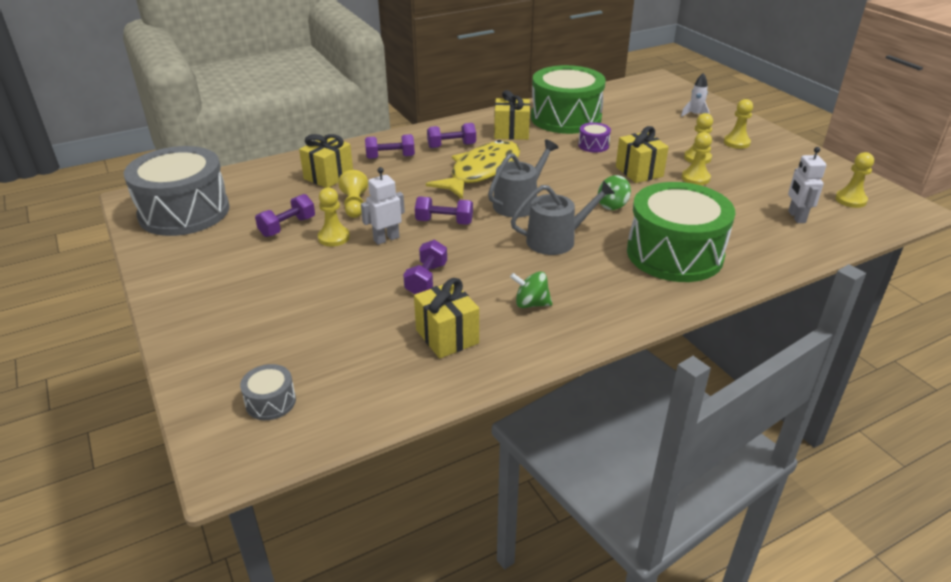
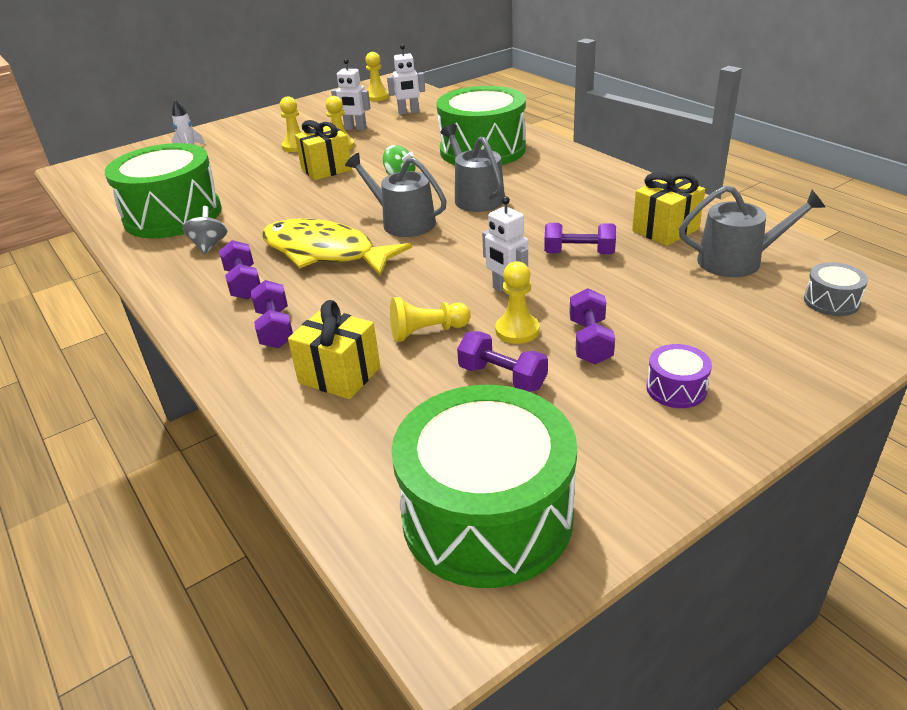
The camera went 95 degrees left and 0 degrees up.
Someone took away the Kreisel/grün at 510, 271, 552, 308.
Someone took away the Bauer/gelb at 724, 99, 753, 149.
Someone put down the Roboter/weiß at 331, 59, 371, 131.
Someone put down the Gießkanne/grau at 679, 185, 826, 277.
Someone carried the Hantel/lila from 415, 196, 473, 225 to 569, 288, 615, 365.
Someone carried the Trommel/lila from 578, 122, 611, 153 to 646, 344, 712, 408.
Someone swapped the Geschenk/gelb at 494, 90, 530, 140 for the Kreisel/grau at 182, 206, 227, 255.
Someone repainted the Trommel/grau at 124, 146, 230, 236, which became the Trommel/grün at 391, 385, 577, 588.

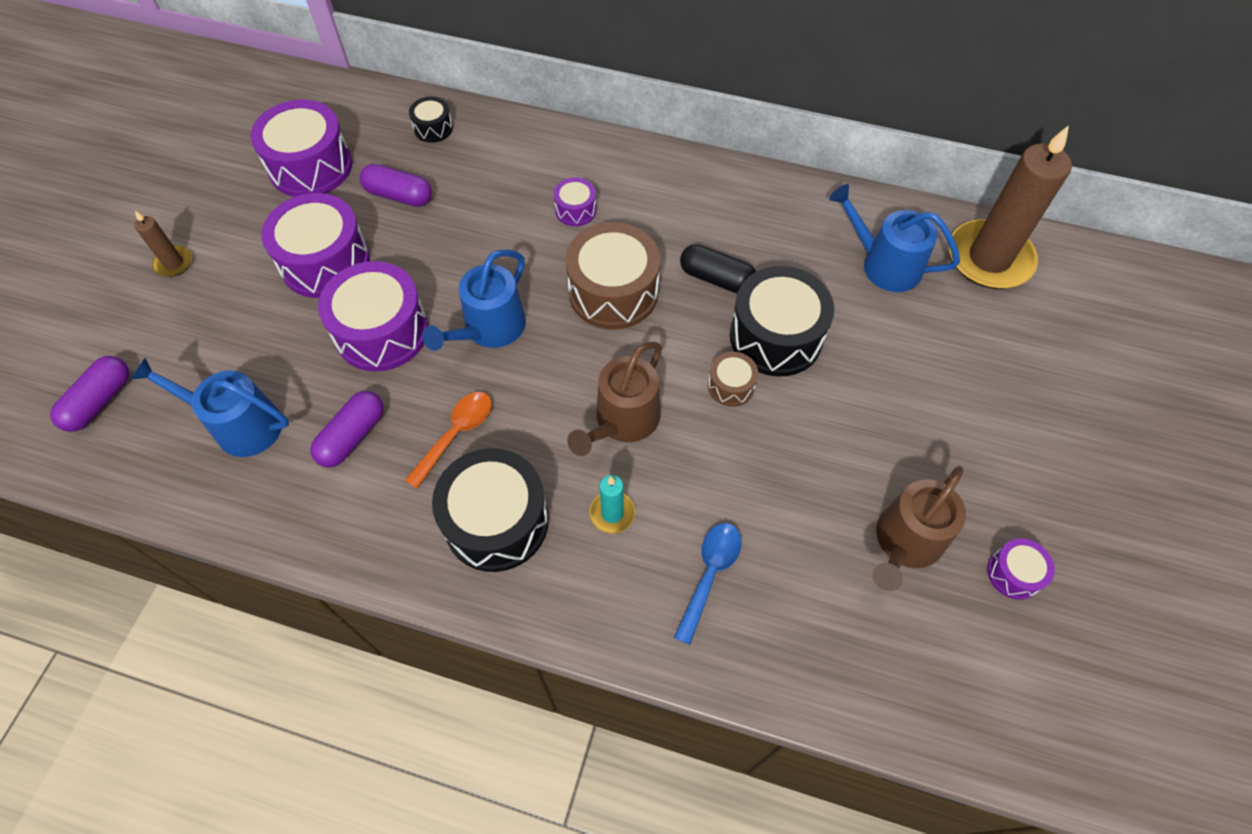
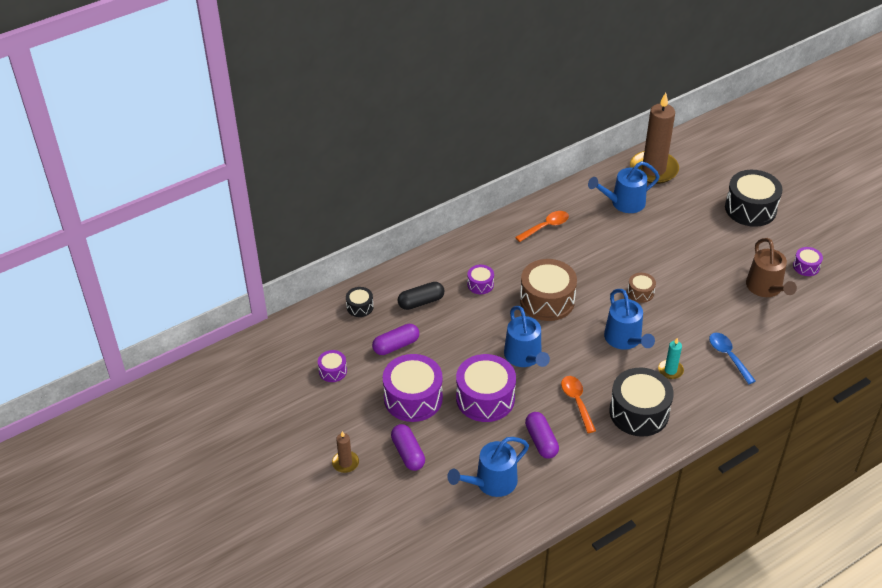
The camera went 50 degrees left and 15 degrees down.
Someone put down the Löffel/orange at 515, 211, 569, 242.
Someone carried the Kapsel/lila from 50, 356, 130, 432 to 391, 424, 425, 471.
Someone carried the Kapsel/schwarz from 680, 244, 756, 293 to 398, 282, 444, 310.
Someone carried the Trommel/schwarz from 730, 266, 834, 377 to 725, 170, 782, 227.
Someone repainted the Gießkanne/braun at 567, 342, 662, 456, which became the Gießkanne/blau at 604, 289, 655, 349.
Someone scaled the Trommel/lila at 250, 100, 353, 197 by 0.49.

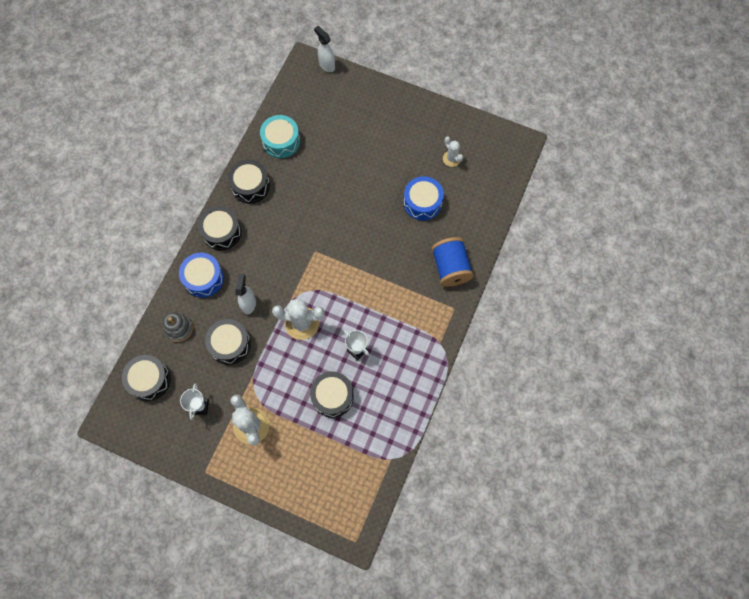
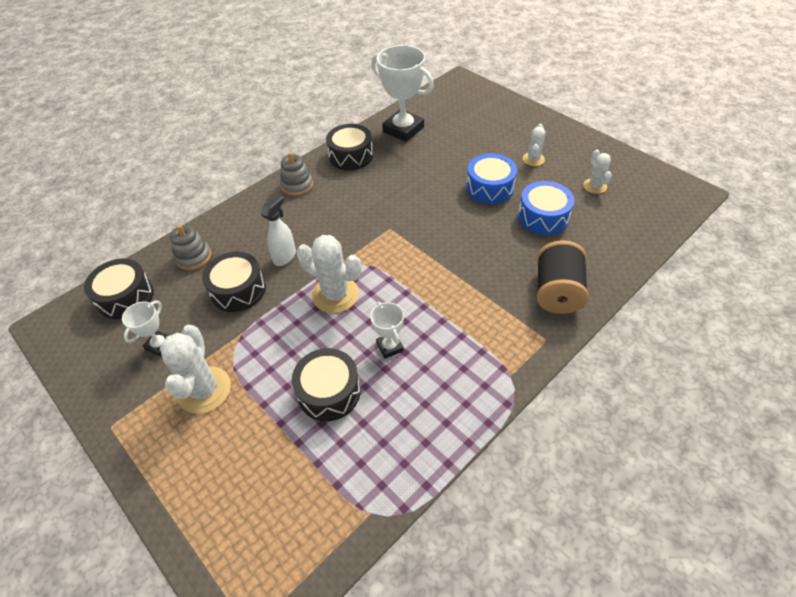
The camera went 25 degrees right and 20 degrees down.
Someone took away the Sprühflasche/weiß at 314, 26, 335, 72.
Someone put down the Kaktus/weiß at 523, 124, 546, 166.
Someone carried the Trommel/blau from 179, 253, 224, 298 to 466, 153, 517, 204.
Someone swapped the Trommel/schwarz at 198, 206, 242, 250 for the Stapelspielzeug/grau at 280, 152, 313, 196.
Someone swapped the Trommel/türkis at 260, 115, 300, 158 for the Pokal/weiß at 371, 45, 434, 142.
Someone repainted the Garnrolle/blau at 431, 237, 474, 287, which became the Garnrolle/schwarz at 537, 240, 589, 314.

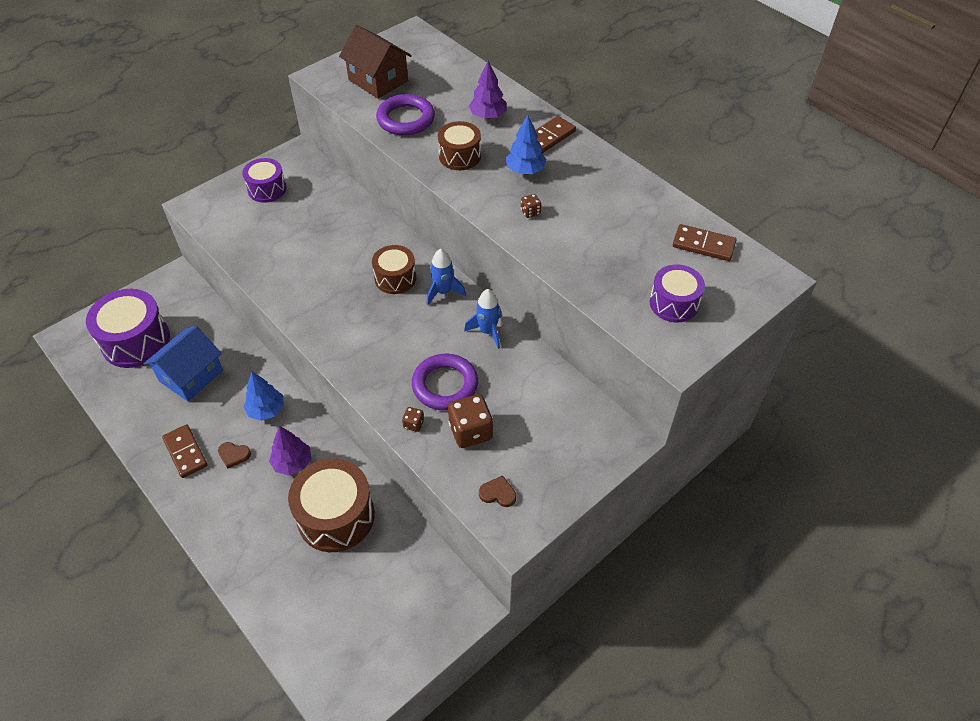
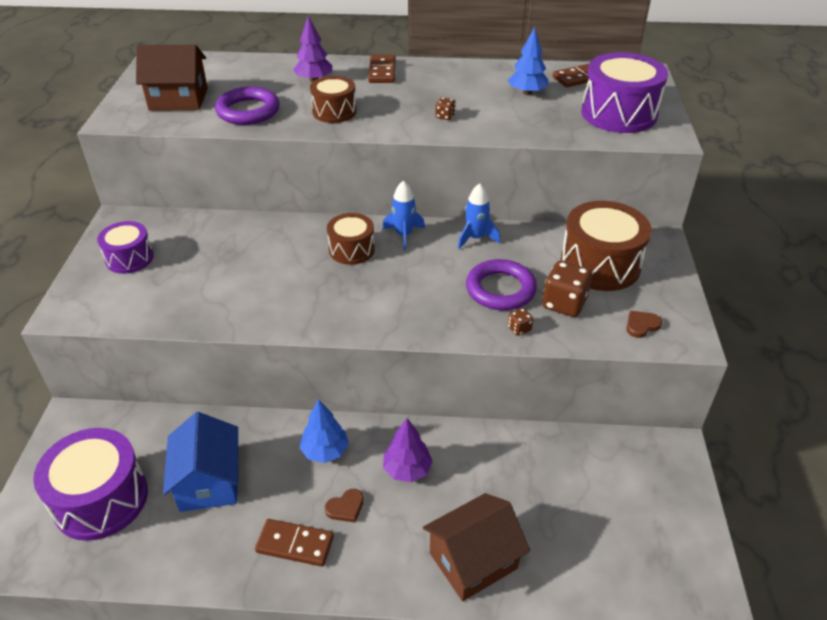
The camera went 45 degrees left and 10 degrees down.
Someone put down the Haus/braun at 423, 493, 530, 601.
Someone carried the Trommel/braun from 288, 459, 375, 552 to 561, 201, 652, 291.
Someone carried the Baum/blau from 506, 115, 546, 174 to 508, 27, 548, 95.
Someone scaled the Trommel/lila at 650, 265, 705, 322 by 1.69.

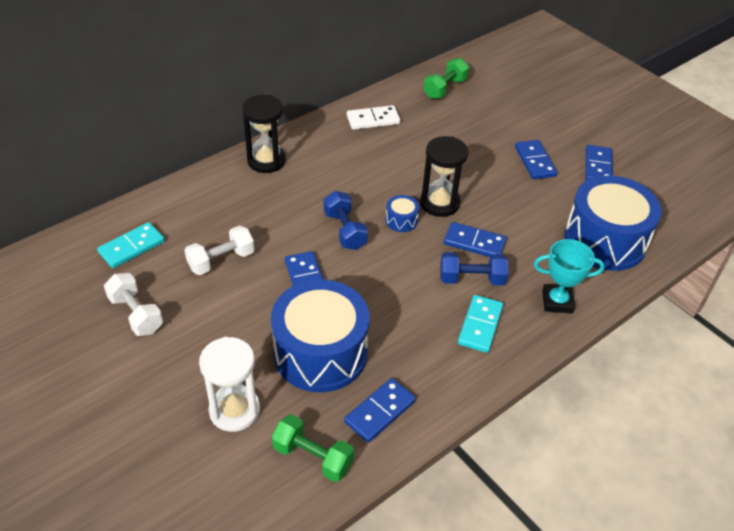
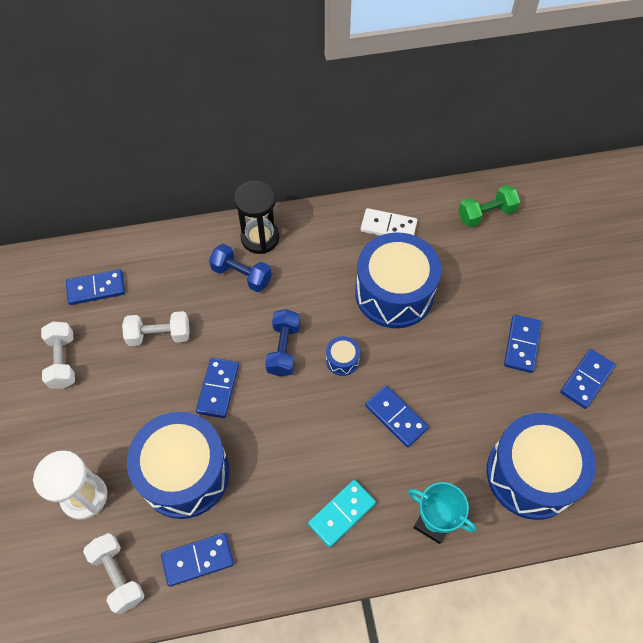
The camera went 30 degrees right and 15 degrees up.
Someone took away the Sanduhr/schwarz at 420, 136, 469, 217.
Someone put down the Trommel/blau at 355, 232, 441, 328.
Someone carried the Hantel/blau from 440, 252, 508, 286 to 209, 244, 272, 292.
Someone repainted the Dominostein/türkis at 97, 222, 165, 268, which became the Dominostein/blau at 66, 269, 125, 305.
Someone repainted the Hantel/grün at 272, 414, 354, 482, which became the Hantel/weiß at 83, 533, 144, 615.

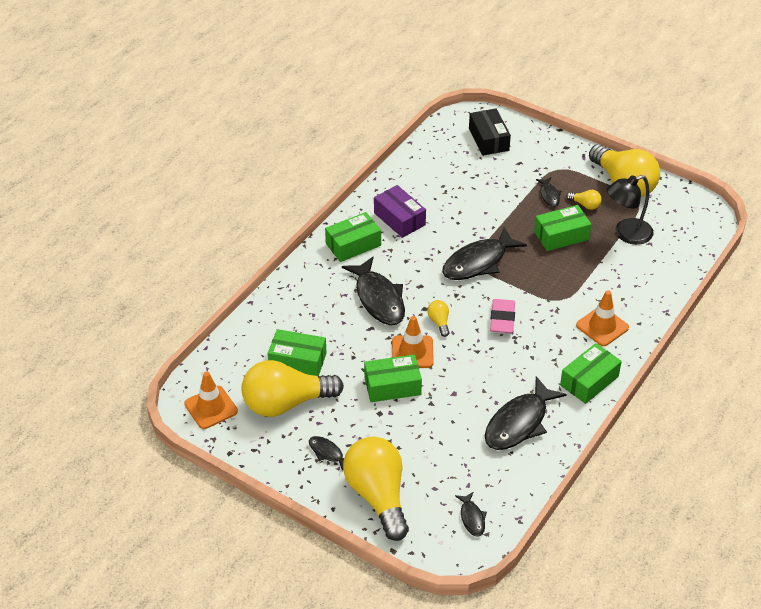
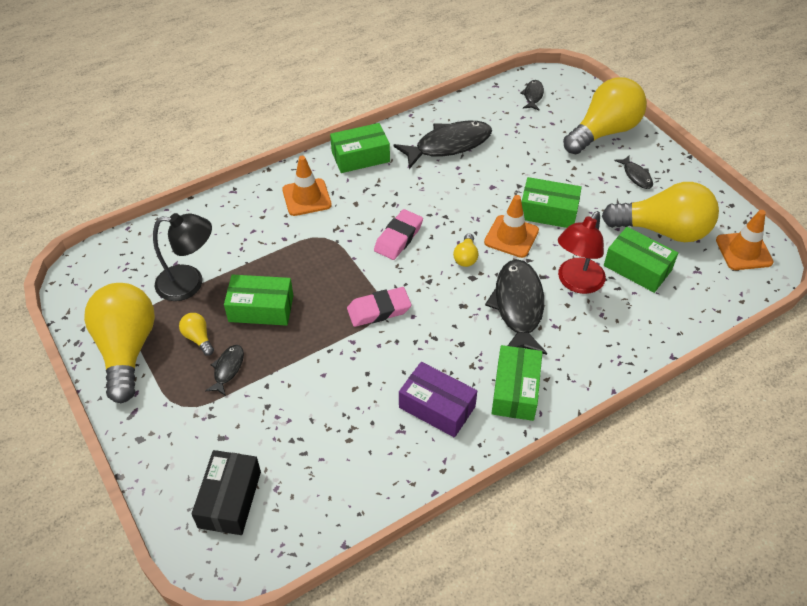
The camera went 155 degrees left and 5 degrees up.
Someone put down the Lampe/rot at 558, 211, 606, 294.
Someone swapped the Fisch/schwarz at 442, 227, 527, 280 for the Radiergummi/rosa at 347, 287, 411, 327.
Someone rotated the Schachtel/grün at 325, 212, 381, 262 by 75 degrees counterclockwise.
Someone rotated the Glühbirne/gelb at 343, 437, 409, 541 by 135 degrees counterclockwise.
Someone rotated the Schachtel/lila at 374, 185, 426, 238 by 45 degrees counterclockwise.

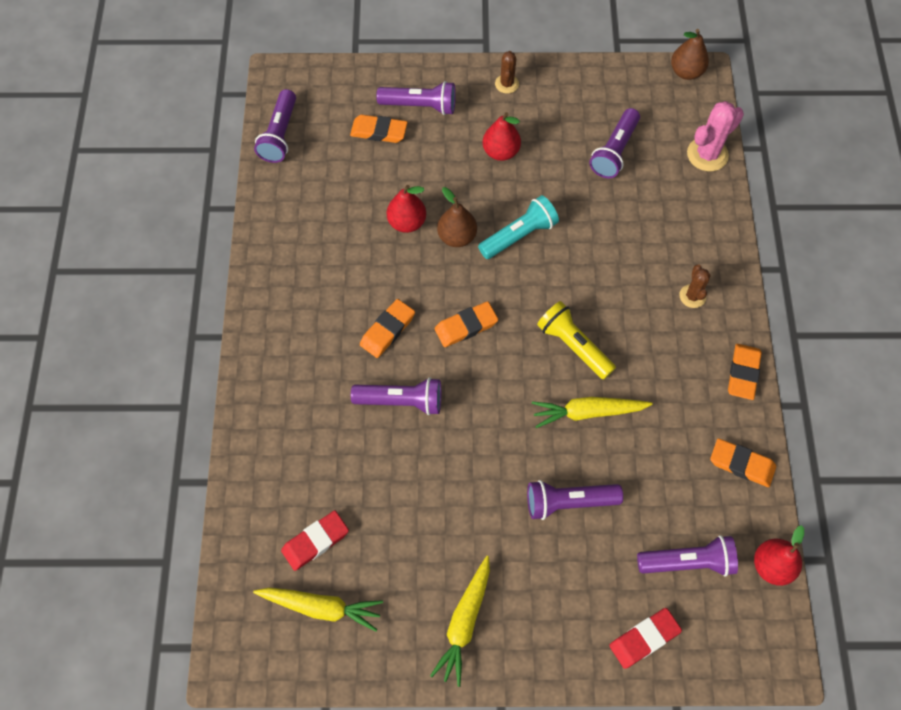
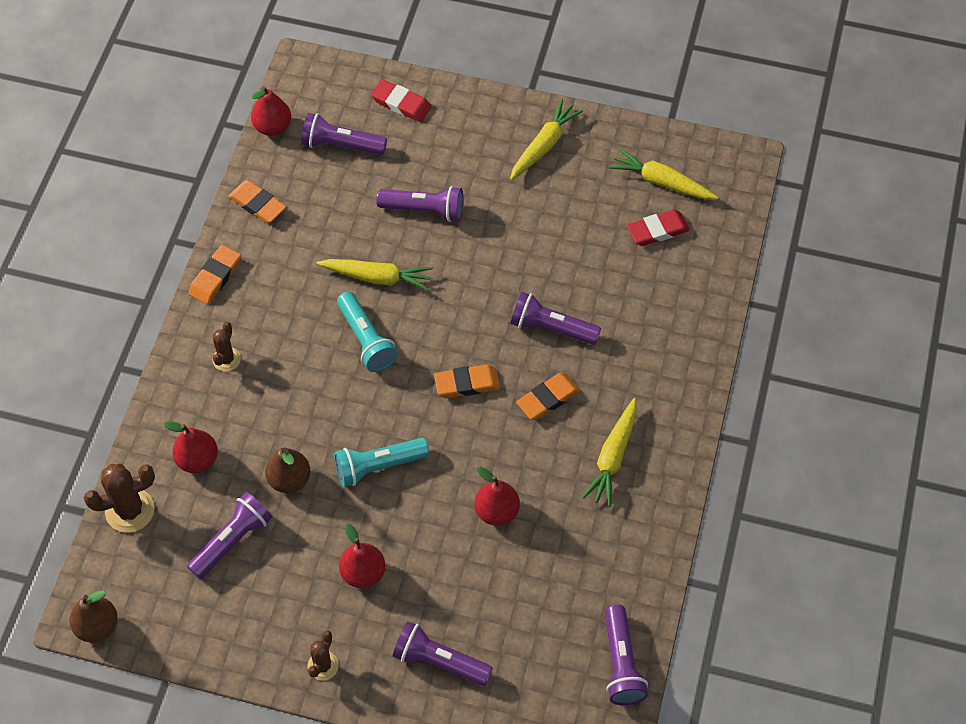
The camera went 165 degrees left and 5 degrees down.
Someone took away the Radiergummi/orange at 350, 115, 408, 143.
Someone put down the Birne/rot at 164, 421, 218, 473.
Someone put down the Karotte/gelb at 582, 398, 637, 507.
Someone carried the Birne/braun from 437, 187, 477, 247 to 265, 448, 310, 493.
Someone repainted the Taschenlampe/gelb at 537, 301, 616, 380, which became the Taschenlampe/türkis at 337, 292, 398, 372.
Someone repainted the Kaktus/rosa at 687, 101, 744, 171, which became the Kaktus/braun at 84, 464, 155, 533.
Someone rotated the Taschenlampe/lila at 254, 89, 296, 163 by 150 degrees clockwise.
Someone rotated the Radiergummi/rot at 609, 608, 682, 669 by 45 degrees clockwise.

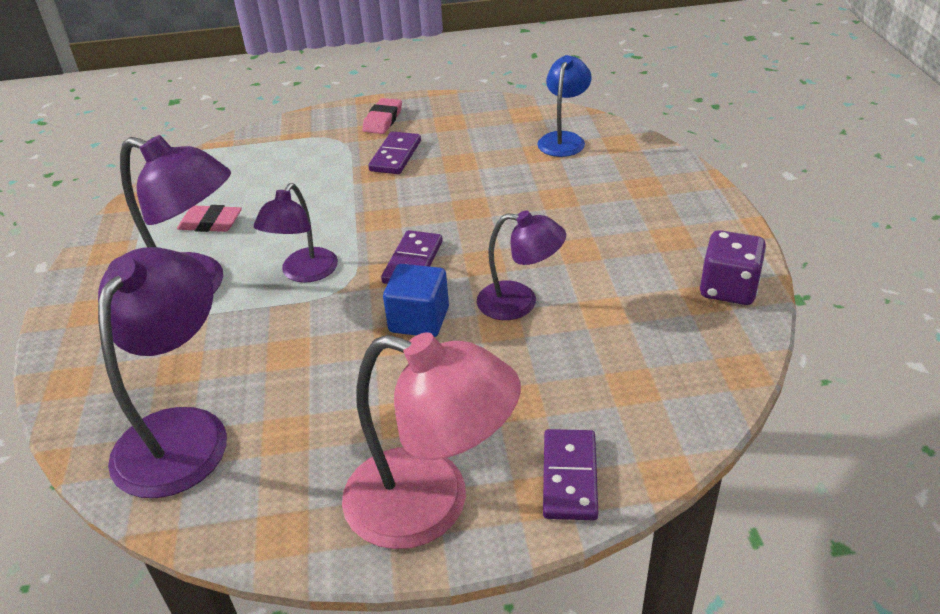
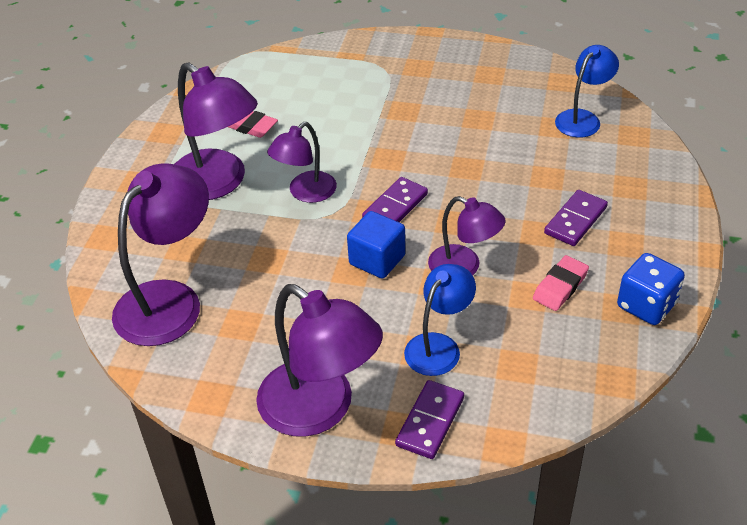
The camera went 20 degrees right and 5 degrees up.
Someone put down the Lampe/blau at 404, 264, 476, 376.
Someone carried the Radiergummi/rosa from 362, 98, 402, 134 to 533, 255, 589, 311.
Someone carried the Dominostein/lila from 368, 131, 421, 174 to 544, 190, 608, 246.
Someone repainted the Lampe/rosa at 342, 332, 521, 549, which became the Lampe/lila at 256, 284, 383, 437.
Someone repainted the Spielwürfel/lila at 700, 230, 766, 305, which became the Spielwürfel/blau at 617, 253, 685, 325.

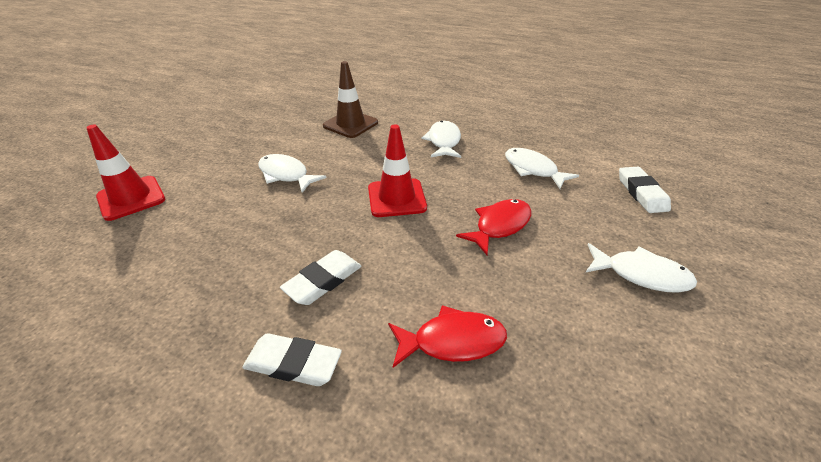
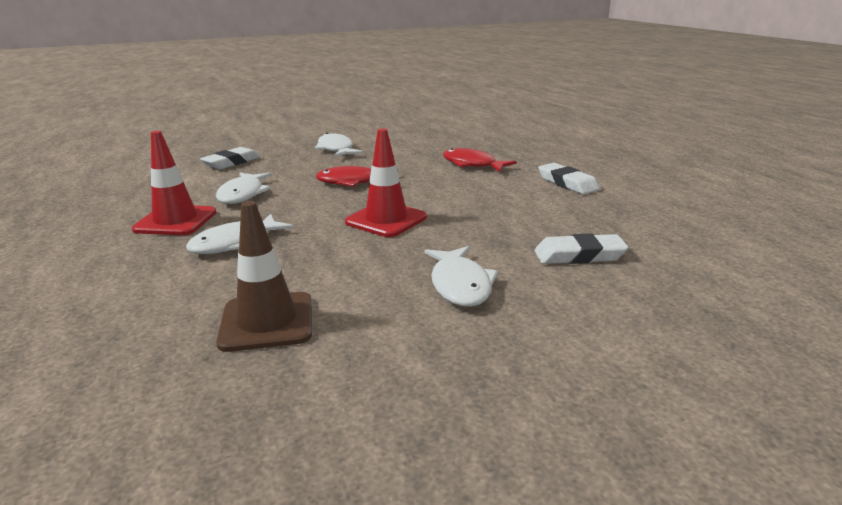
The camera went 135 degrees left and 15 degrees down.
Someone carried the Leitkegel/rot from 86, 125, 165, 221 to 132, 131, 217, 235.
Someone carried the Radiergummi/weiß from 280, 250, 361, 305 to 535, 233, 628, 264.

